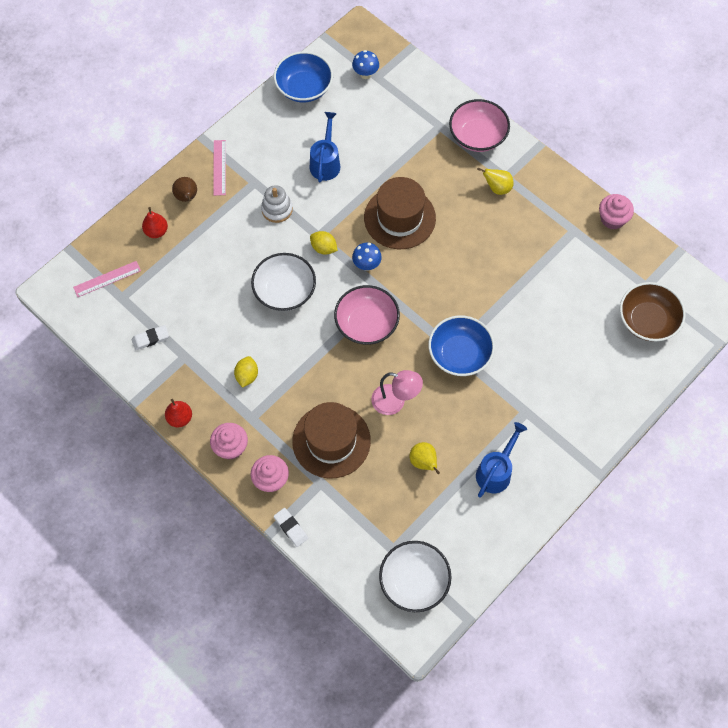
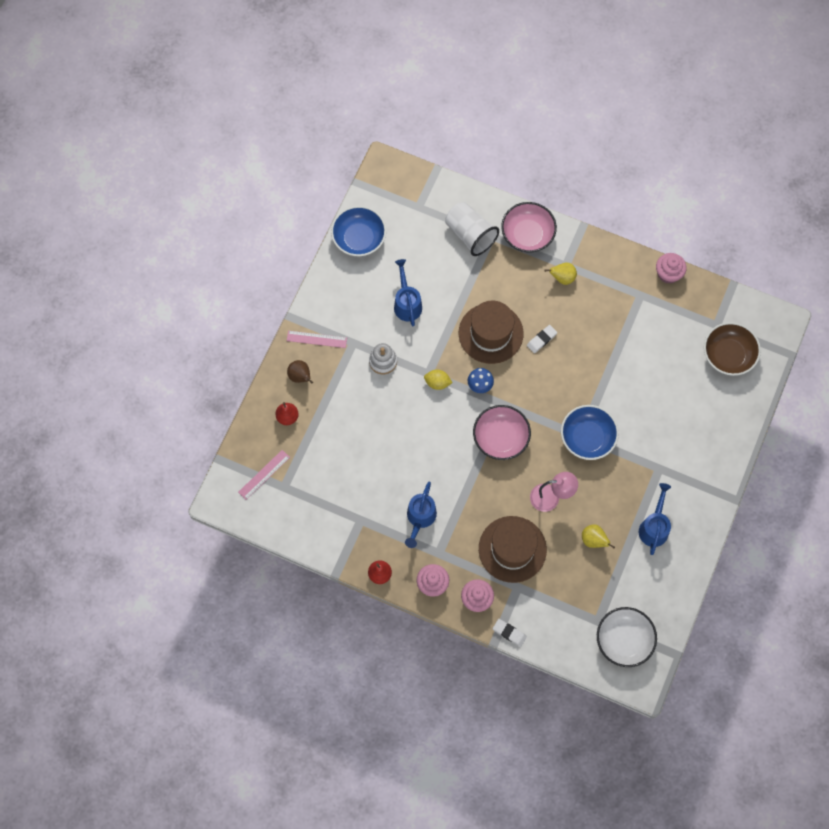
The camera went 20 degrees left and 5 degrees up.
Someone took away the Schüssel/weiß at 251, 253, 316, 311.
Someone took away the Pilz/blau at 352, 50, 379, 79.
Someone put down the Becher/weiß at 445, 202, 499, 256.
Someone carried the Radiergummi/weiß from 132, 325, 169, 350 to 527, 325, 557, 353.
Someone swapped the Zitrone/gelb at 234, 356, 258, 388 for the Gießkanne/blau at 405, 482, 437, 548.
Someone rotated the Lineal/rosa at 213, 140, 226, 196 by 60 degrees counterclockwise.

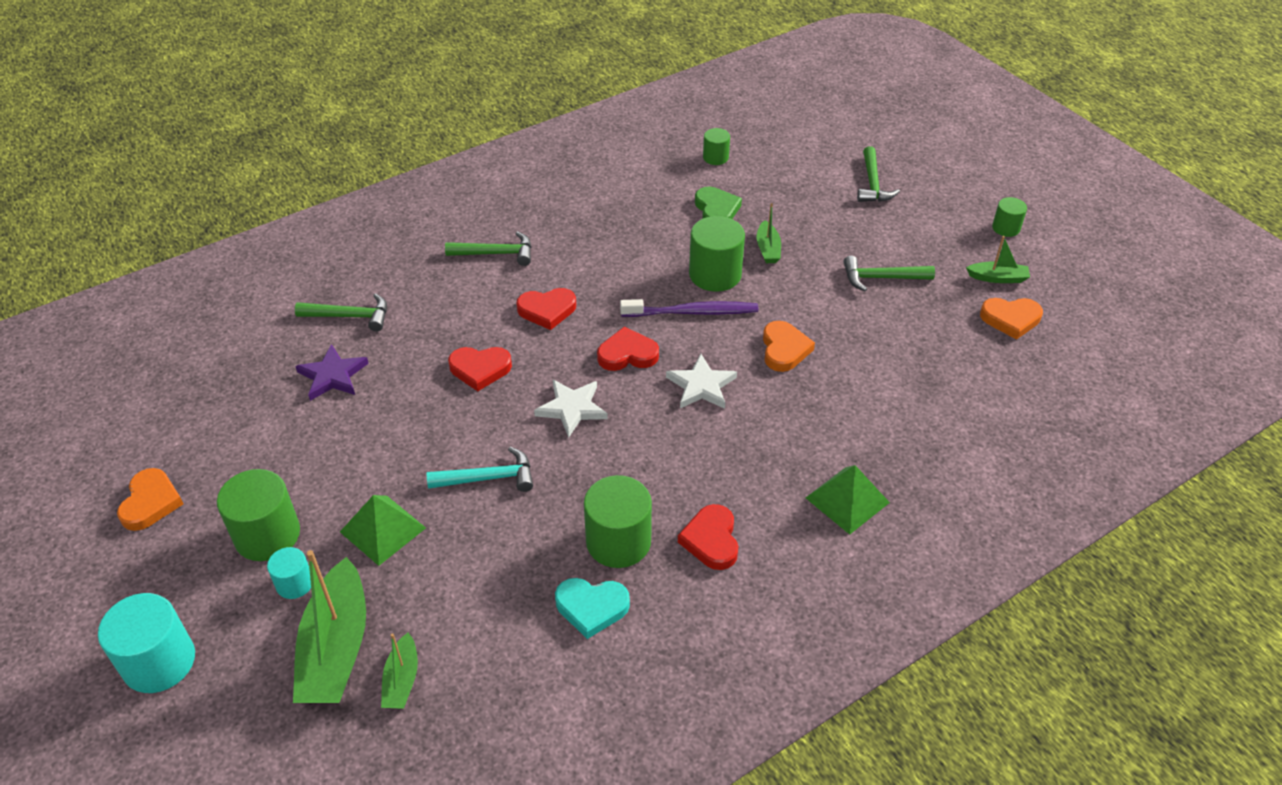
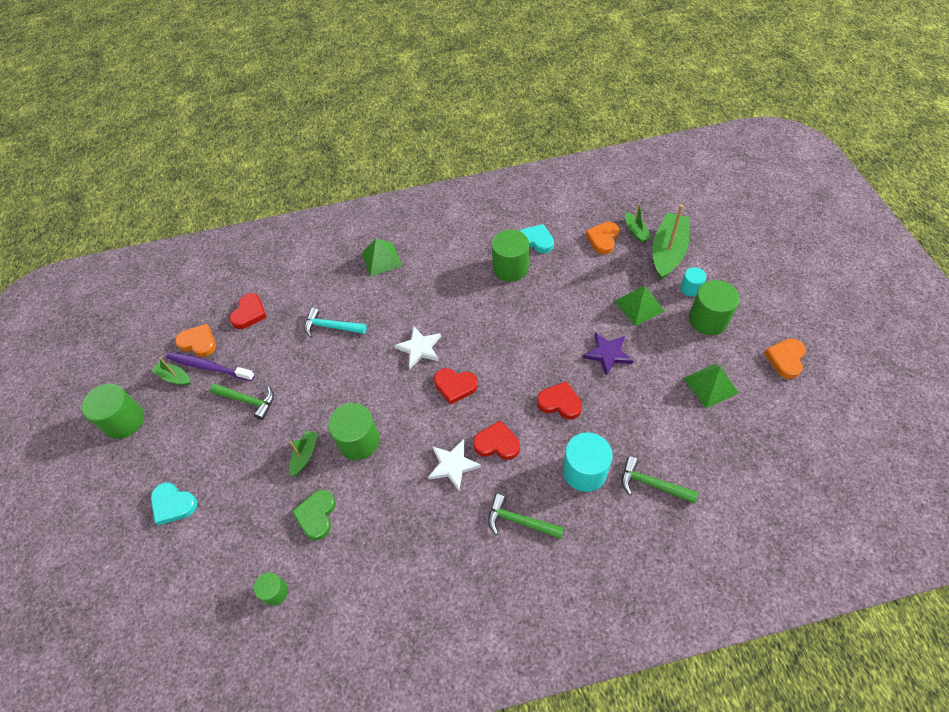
The camera went 155 degrees left and 10 degrees up.
Someone put down the Pyramide/grün at 683, 364, 739, 409.
Someone carried the Vollzylinder/türkis from 98, 593, 195, 693 to 563, 432, 612, 492.
Someone carried the Stern/lila from 295, 344, 369, 401 to 583, 333, 633, 376.
Someone carried the Hammer/türkis from 427, 447, 533, 492 to 304, 308, 367, 338.
Someone carried the Stern/weiß from 534, 380, 608, 438 to 428, 439, 481, 491.
Someone carried the Zahnbürste/lila from 620, 299, 758, 317 to 166, 352, 255, 381.
Someone carried the Herz/rot from 678, 504, 739, 570 to 230, 293, 267, 329.
Someone carried the Herz/orange from 763, 321, 815, 372 to 585, 222, 620, 255.
Someone swapped the Hammer/grün at 857, 146, 900, 202 for the Herz/türkis at 151, 482, 197, 525.
Someone rotated the Boot/grün at 381, 633, 418, 709 by 135 degrees clockwise.
Someone scaled the Vollzylinder/grün at 992, 197, 1027, 237 by 1.82.

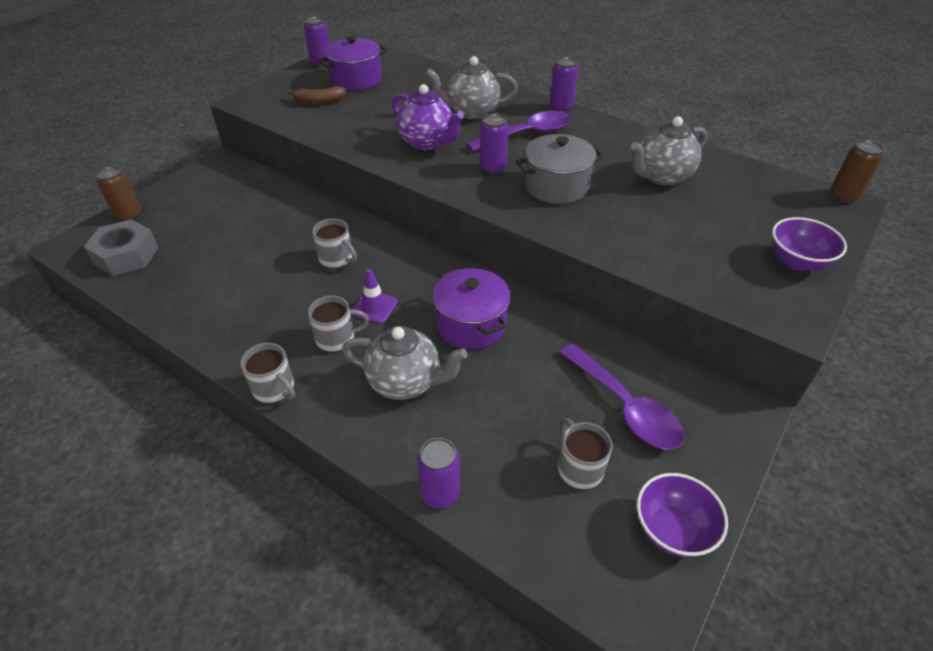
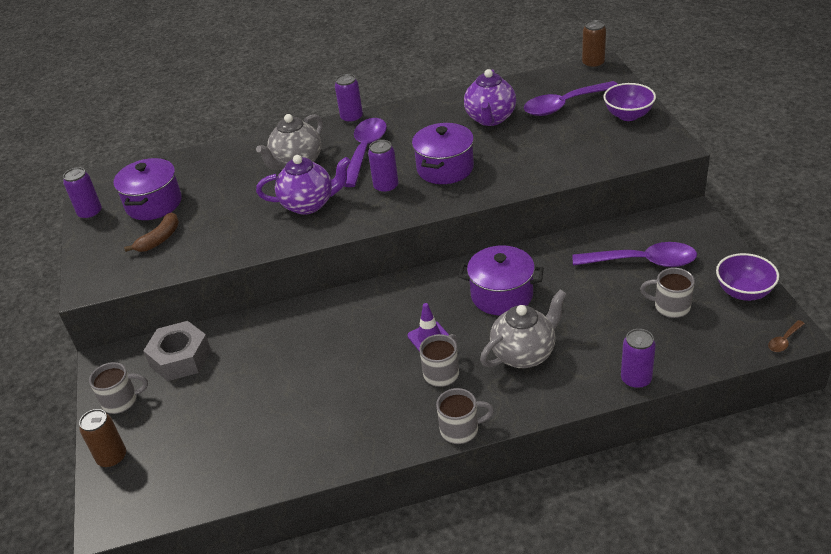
The camera went 45 degrees left and 5 degrees down.
Someone put down the Löffel/lila at 524, 81, 618, 116.
Someone put down the Löffel/braun at 768, 320, 805, 352.
Someone carried the Sechskantmutter/grau from 84, 219, 159, 276 to 143, 321, 211, 381.
Someone carried the Tasse/grau from 312, 218, 357, 268 to 89, 362, 148, 414.
Someone repainted the Kochtopf/grau at 516, 134, 604, 204, which became the Kochtopf/lila at 412, 123, 474, 184.
Someone repainted the Teekanne/grau at 631, 116, 707, 186, which became the Teekanne/lila at 464, 69, 516, 126.

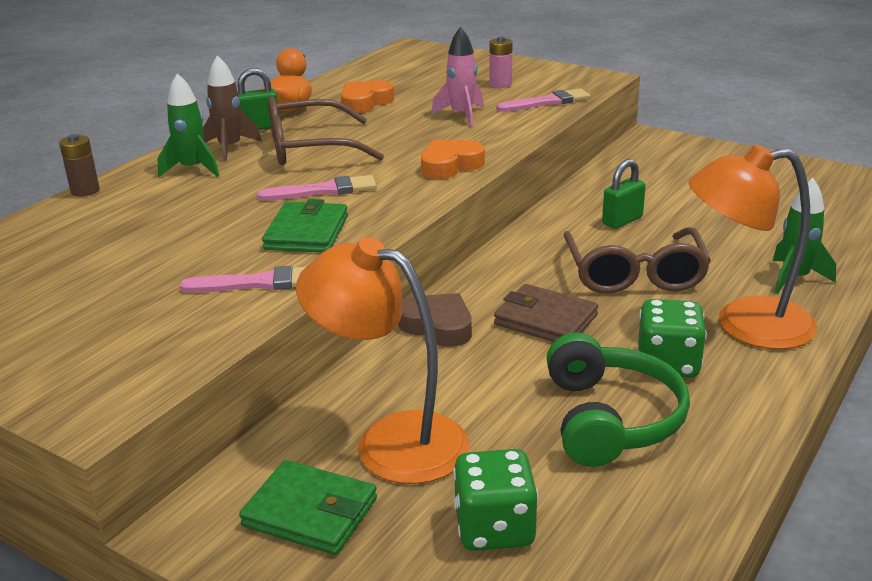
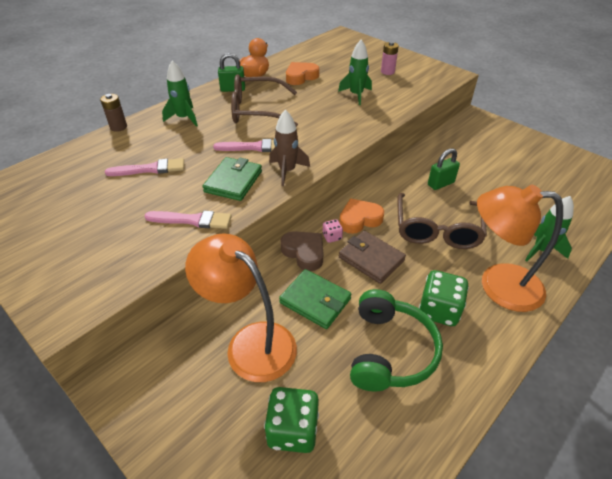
The camera went 10 degrees right and 15 degrees up.
Someone put down the Spielwürfel/rosa at 322, 219, 343, 243.
Someone carried the Rakete/braun from 203, 55, 262, 161 to 269, 110, 310, 186.
Someone carried the Geldbörse/grün from 239, 460, 377, 555 to 279, 269, 352, 329.
Someone carried the Herz/orange from 421, 140, 485, 179 to 339, 198, 384, 234.
Someone carried the Pinsel/rosa from 497, 88, 591, 112 to 105, 158, 184, 176.
Someone repainted the Rakete/rosa at 431, 27, 484, 126, which became the Rakete/grün at 338, 40, 372, 105.

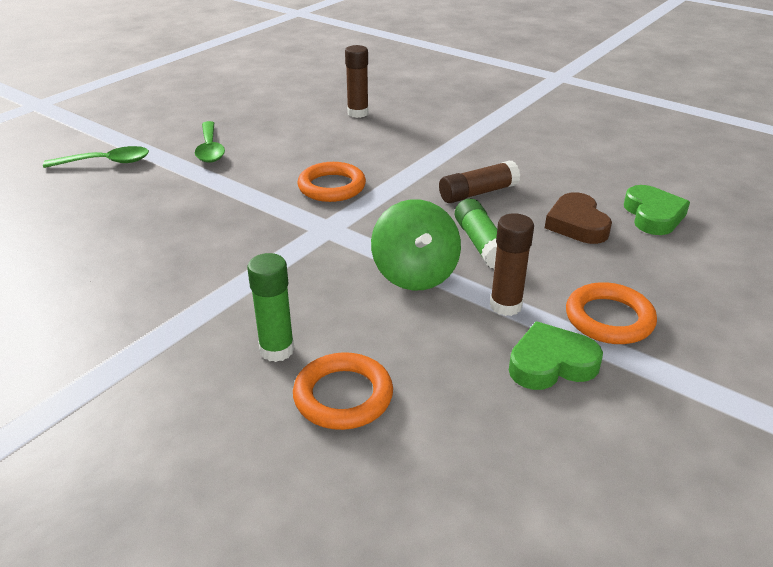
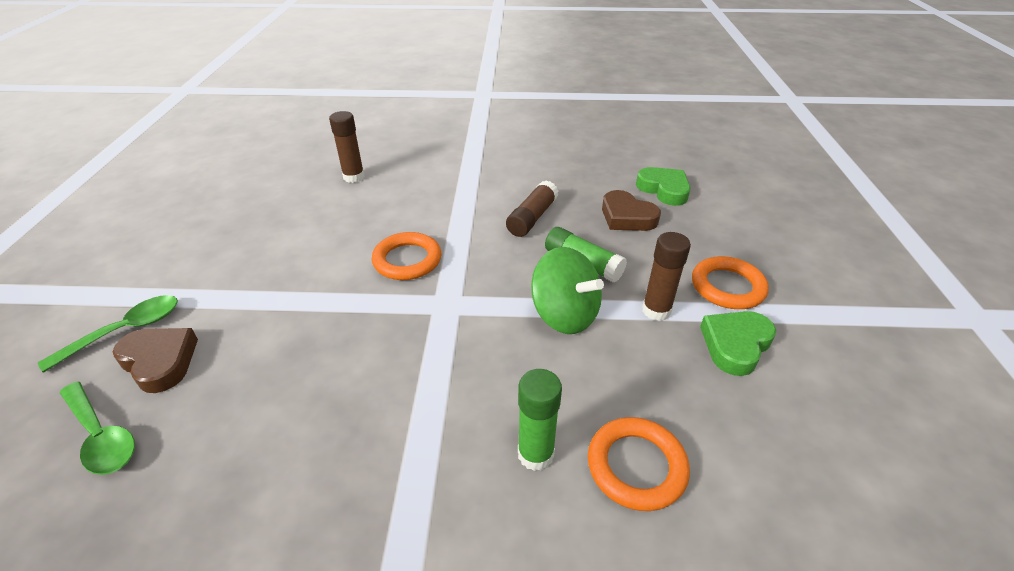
The camera went 35 degrees left and 5 degrees up.
Someone put down the Herz/braun at 113, 328, 198, 393.
Someone carried the Löffel/grün from 195, 121, 225, 163 to 60, 382, 135, 475.

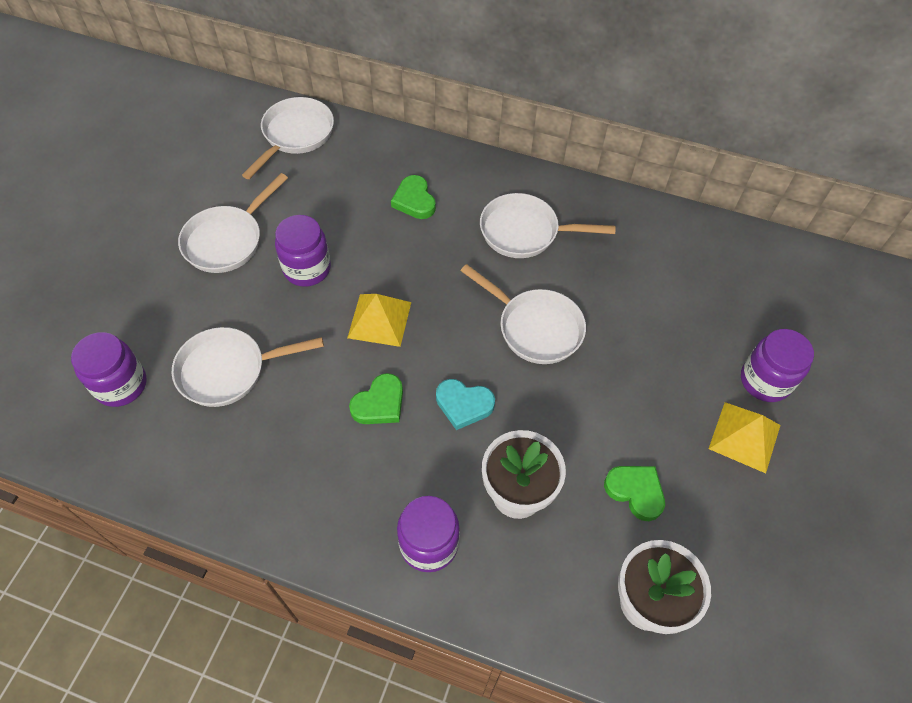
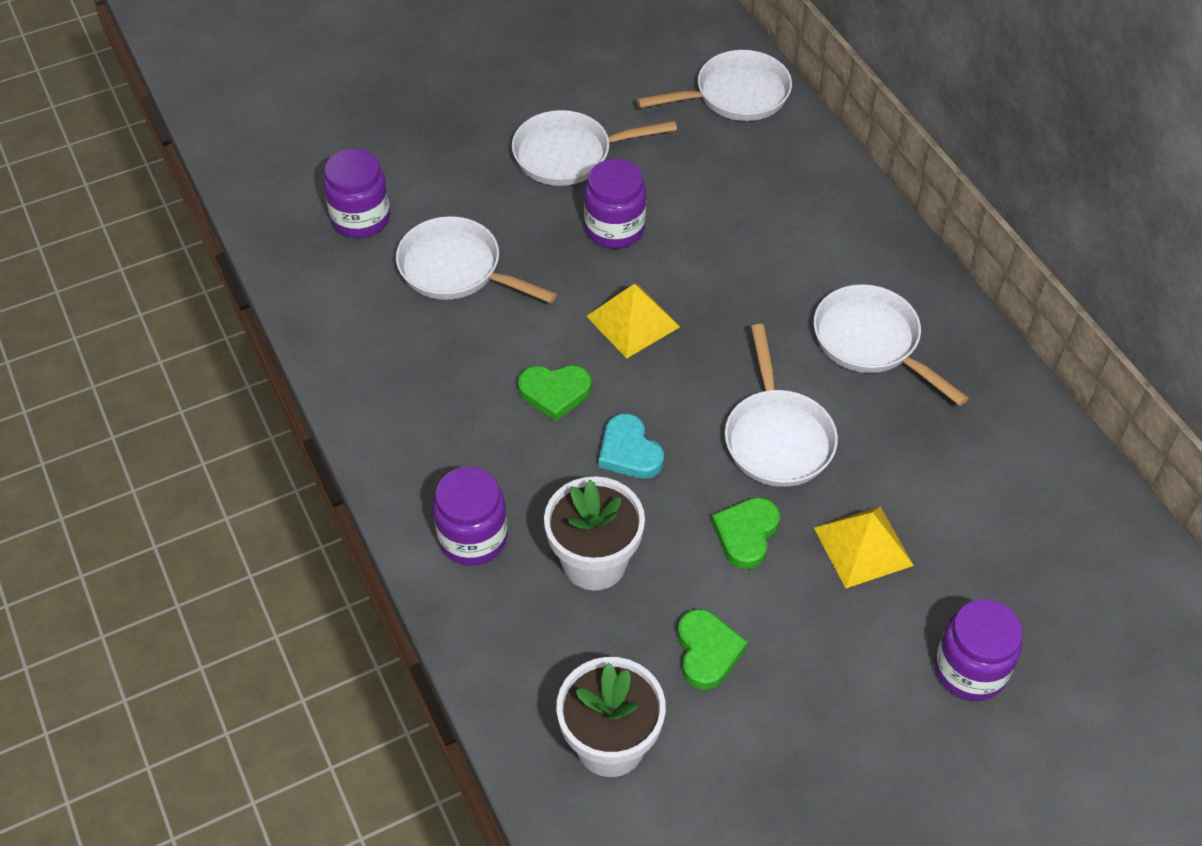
The camera went 45 degrees right and 5 degrees down.
Someone carried the Herz/grün from 391, 175, 436, 219 to 712, 497, 780, 569.
Someone carried the Pyramide/gelb from 709, 402, 780, 473 to 814, 506, 914, 588.

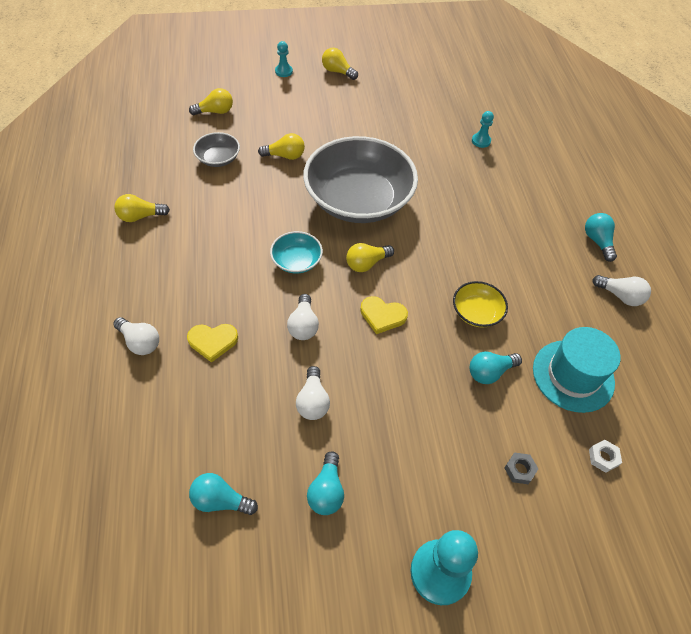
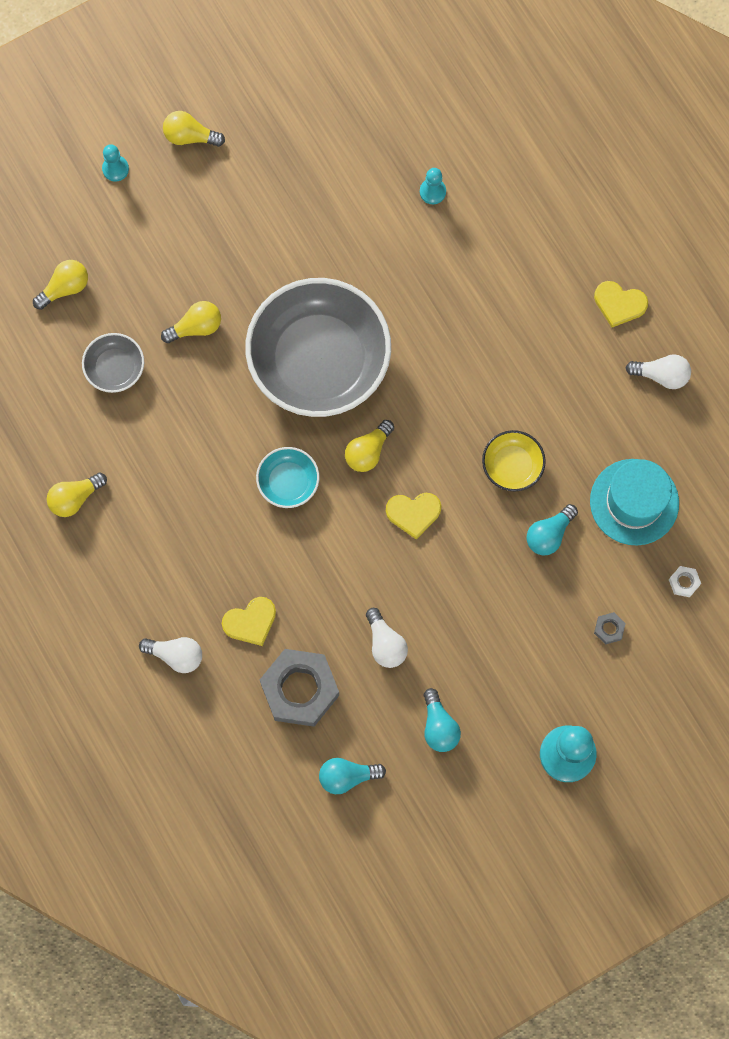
The camera went 20 degrees left and 20 degrees up.
Someone took away the Glühbirne/weiß at 287, 294, 319, 340.
Someone put down the Sechskantmutter/grau at 260, 649, 339, 727.
Someone swapped the Glühbirne/türkis at 585, 213, 617, 262 for the Herz/gelb at 594, 281, 648, 327.

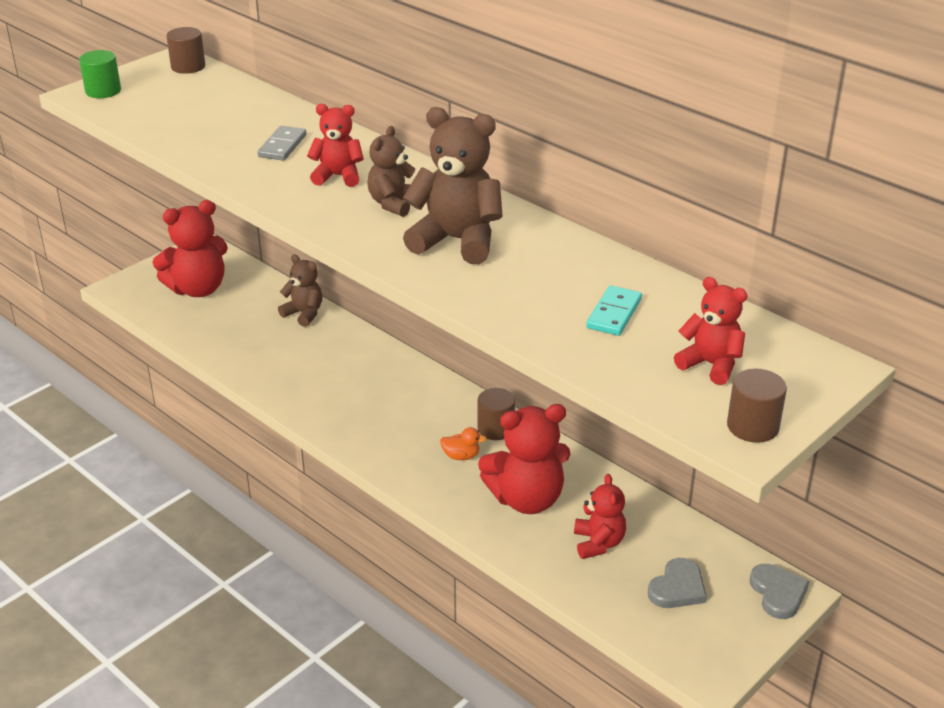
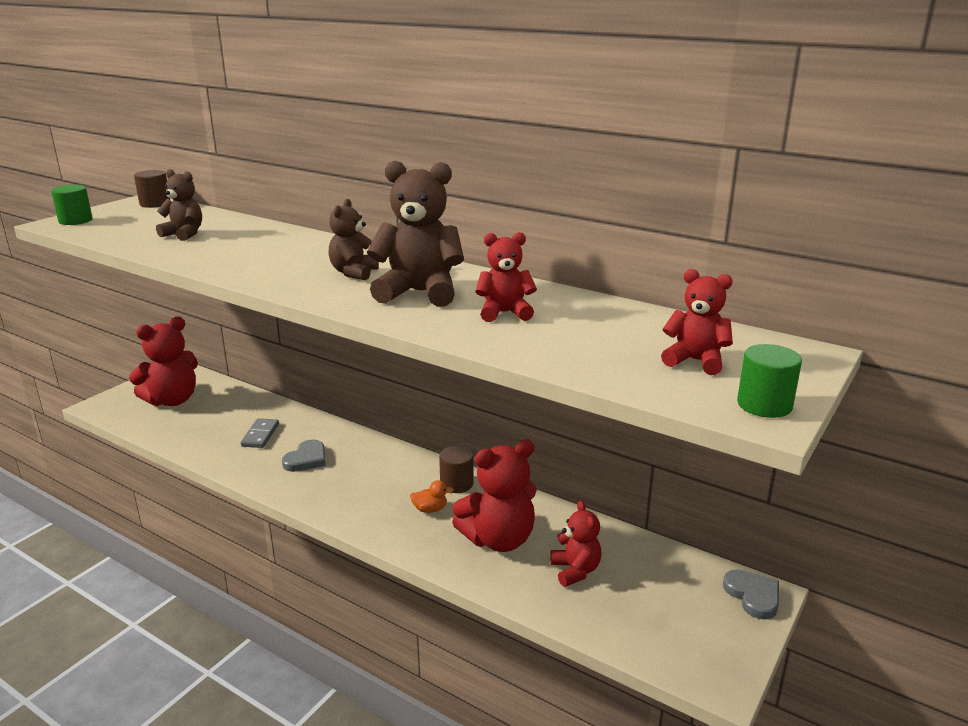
The camera went 10 degrees left and 10 degrees down.
Someone took away the Dominostein/türkis at 586, 285, 642, 336.
Someone carried the Dominostein/grau from 257, 126, 307, 161 to 241, 418, 279, 448.
Someone carried the Teddybär/braun from 278, 254, 322, 327 to 156, 169, 202, 241.
Someone carried the Teddybär/rot from 307, 104, 364, 187 to 475, 232, 537, 322.
Someone carried the Herz/grau from 648, 558, 707, 608 to 282, 440, 326, 472.
Someone repainted the Vollzylinder/braun at 727, 369, 787, 443, which became the Vollzylinder/grün at 737, 344, 802, 418.

